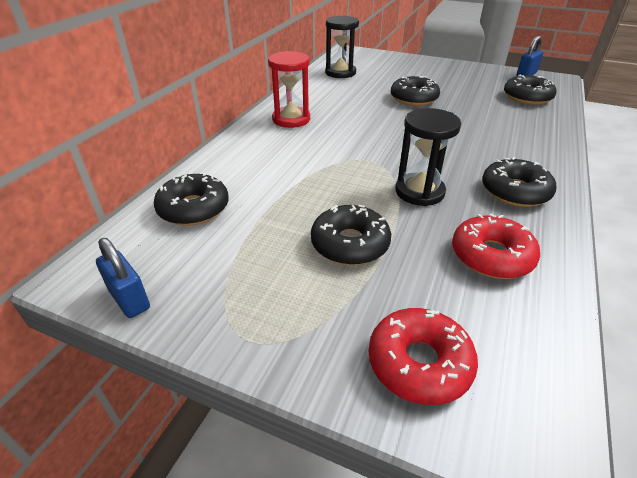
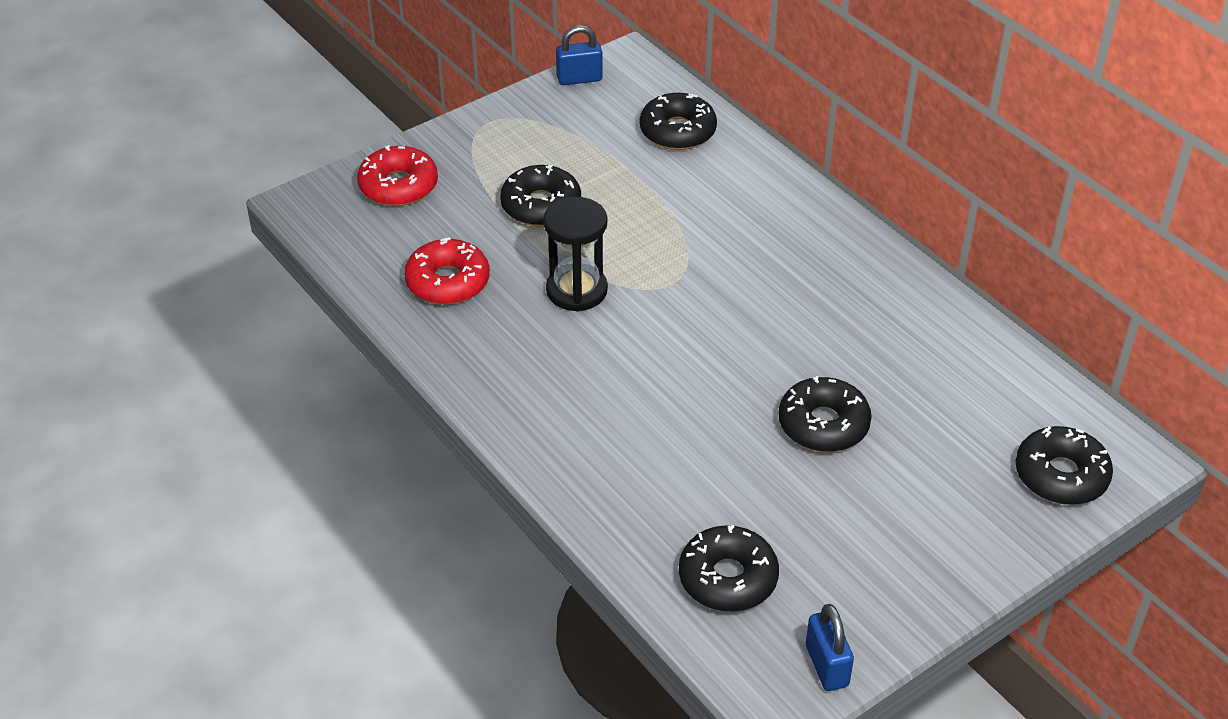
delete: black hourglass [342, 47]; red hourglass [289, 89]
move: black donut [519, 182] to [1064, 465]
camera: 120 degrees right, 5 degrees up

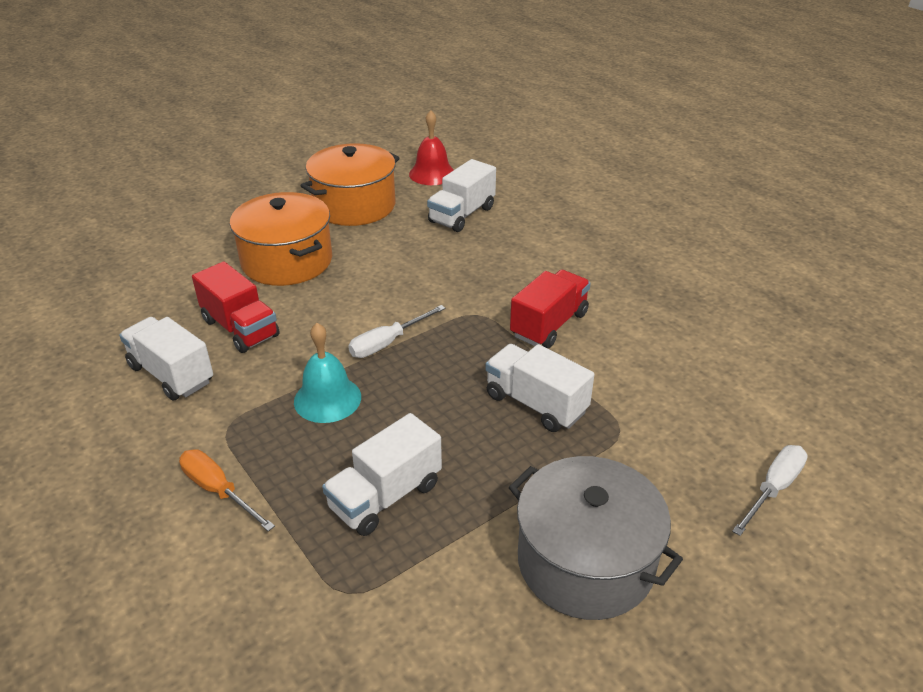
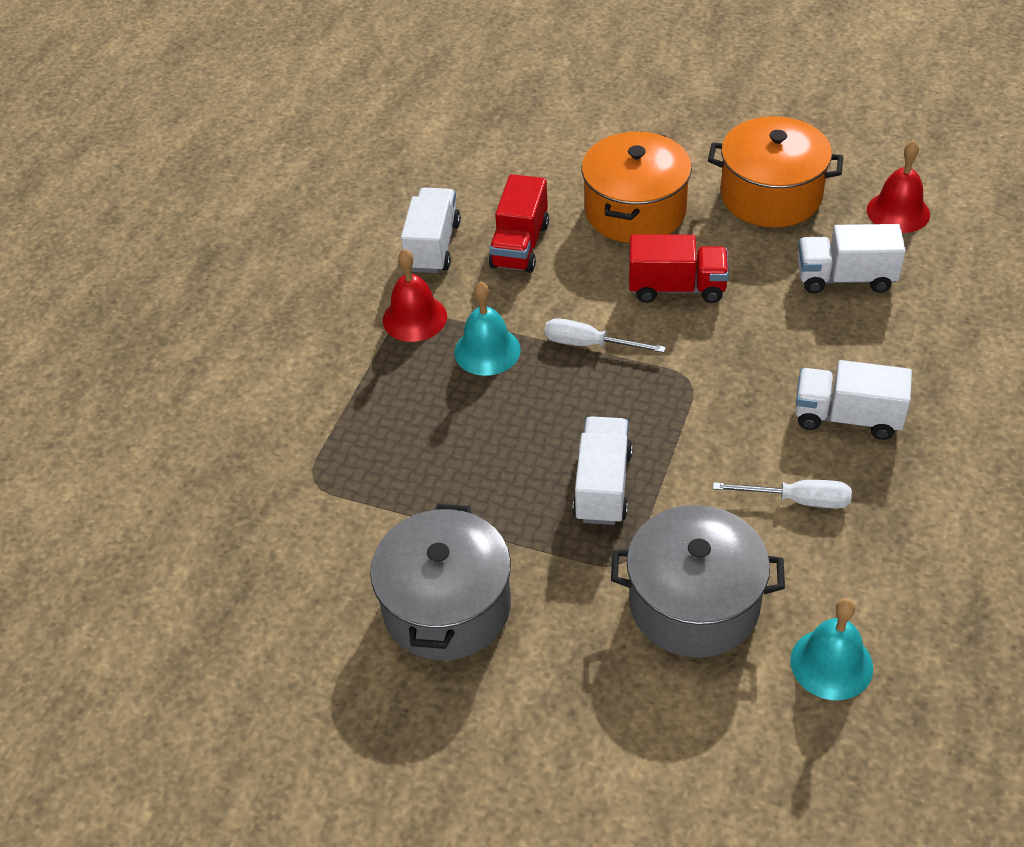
delete: orange screwdriver [227, 490]
insert: red bell [415, 295]; grey pot [698, 581]; turquoise bell [831, 649]
move: red truck [550, 309] to [679, 268]; white truck [382, 474] to [853, 400]; white screwdriver [770, 490] to [782, 494]
camera: 60 degrees right, 10 degrees up

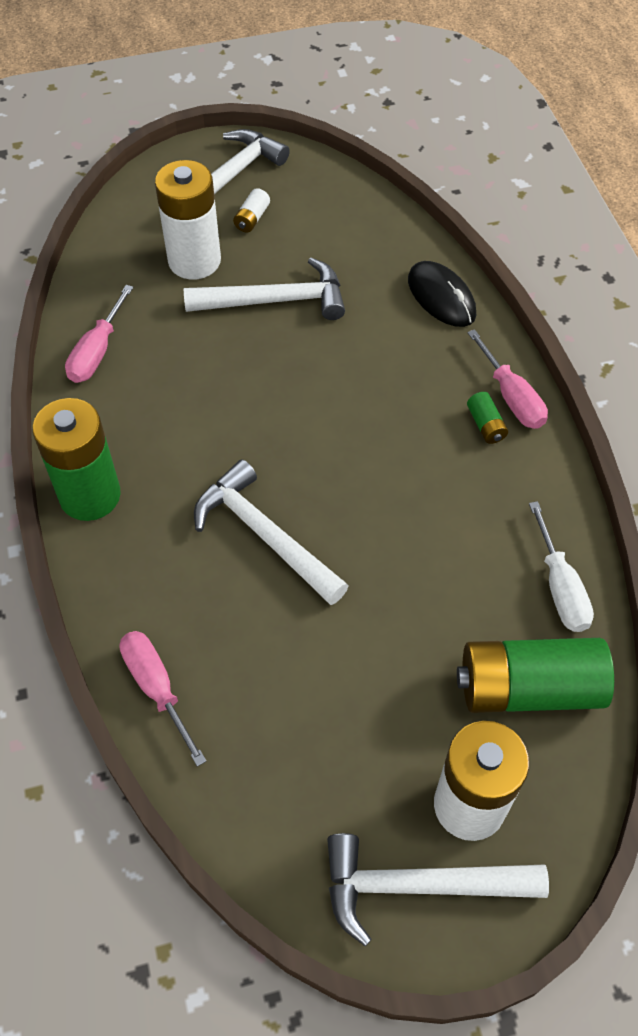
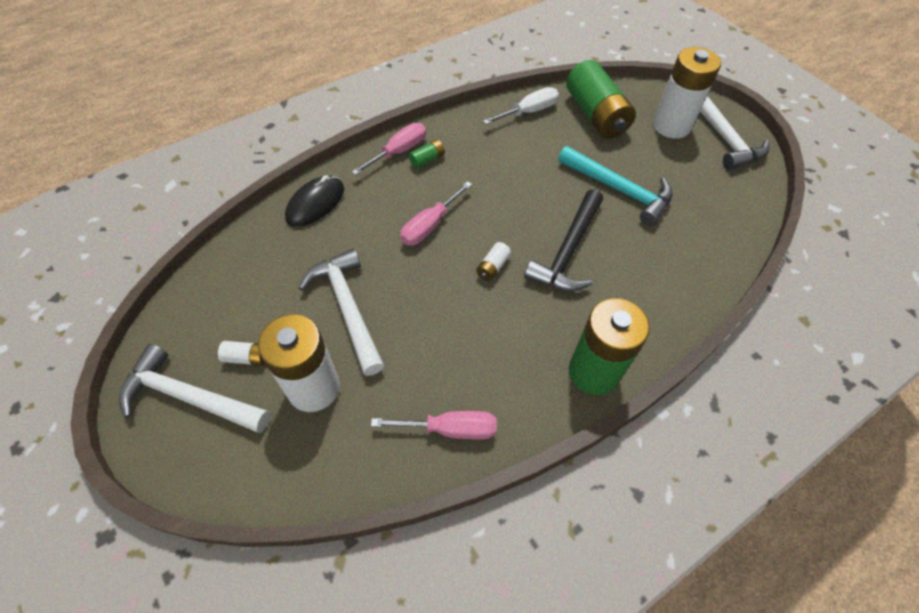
insert: turquoise hammer [615, 186]; white battery [493, 261]
move: pink screwdriver [163, 699] to [436, 213]
recolor: white hammer [271, 532] to black hammer [563, 240]
camera: 110 degrees left, 0 degrees up

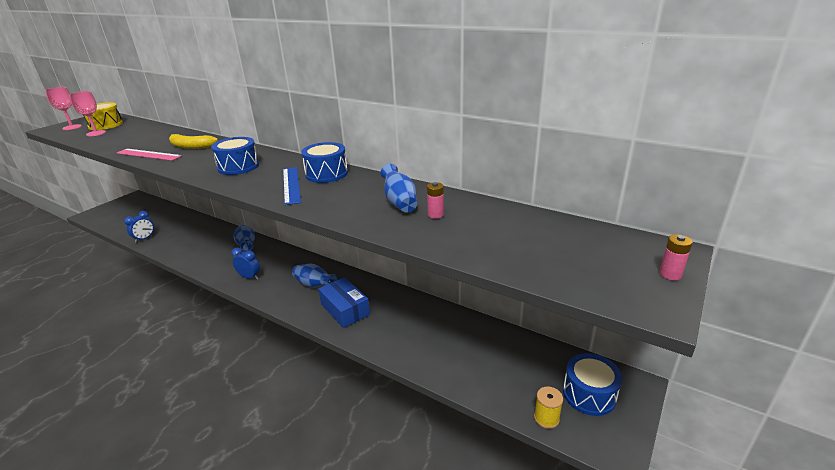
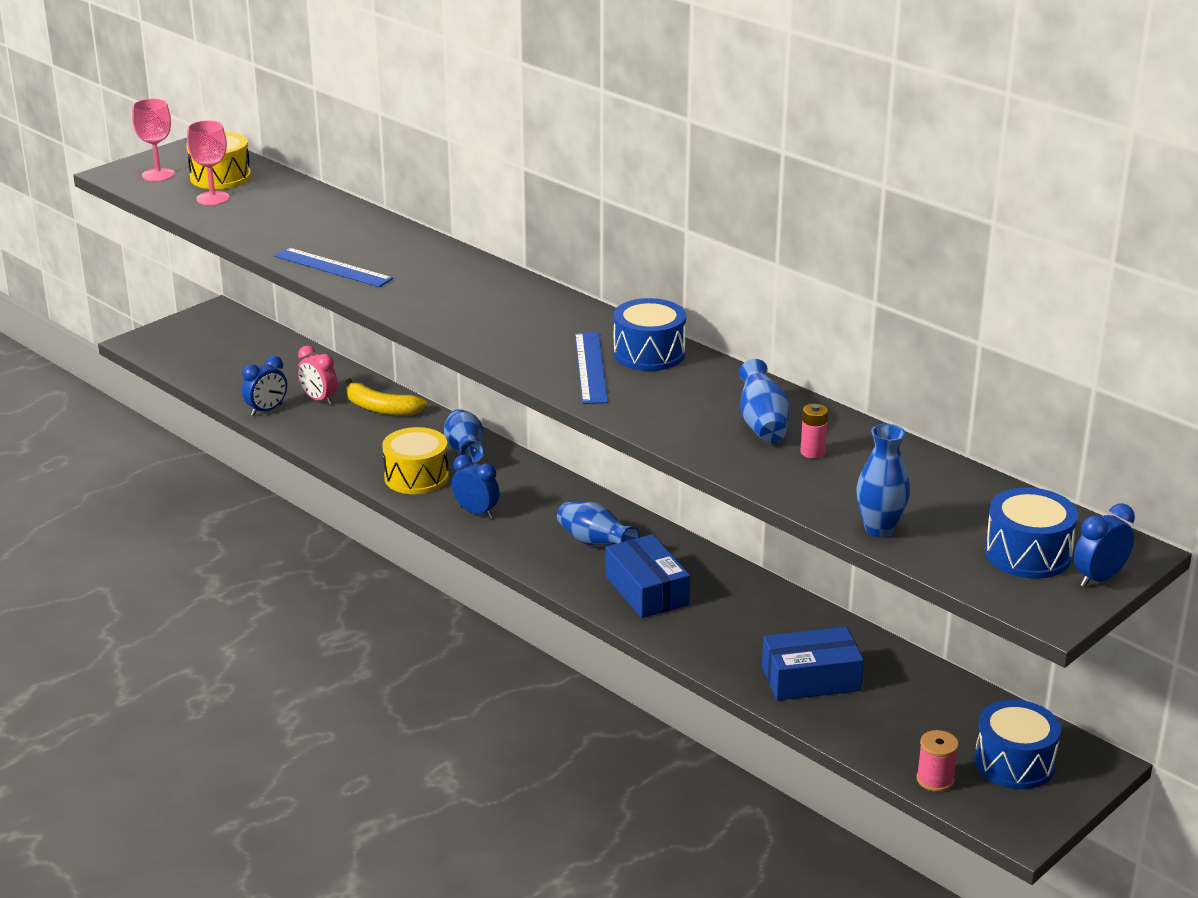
insert: pink clock [317, 375]; blue vase [883, 480]; yellow drum [415, 460]; blue box [813, 664]
move: yellow banana [193, 141] to [386, 397]; blue drum [235, 156] to [1031, 533]
replace: pink battery [676, 257] to blue clock [1104, 545]
recolor: pink ruler [149, 155] to blue ruler [333, 267]; yellow spool [548, 407] to pink spool [938, 761]
camera: 10 degrees right, 0 degrees up

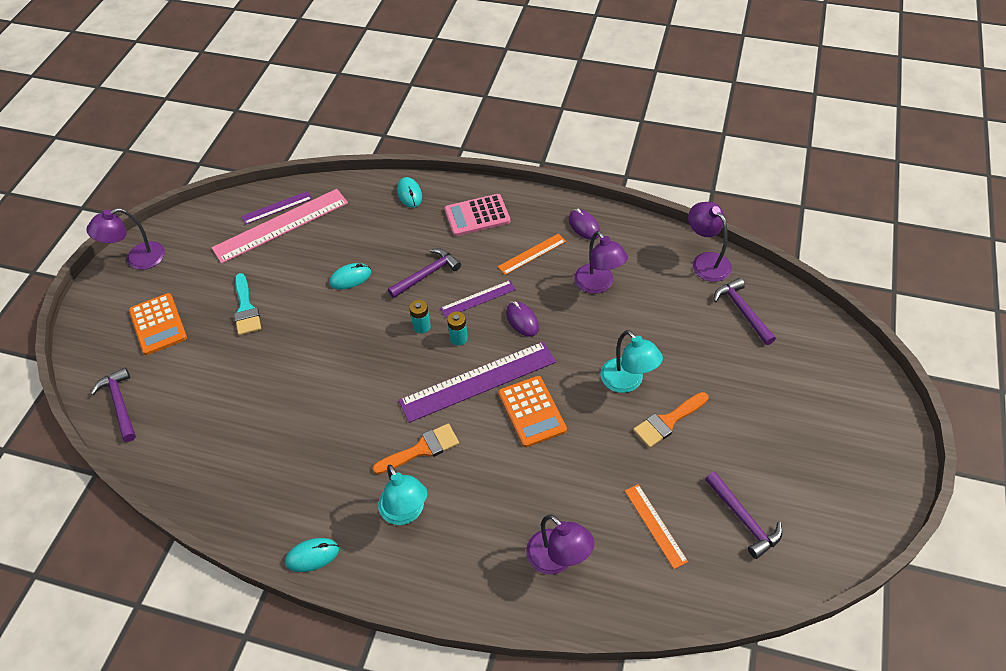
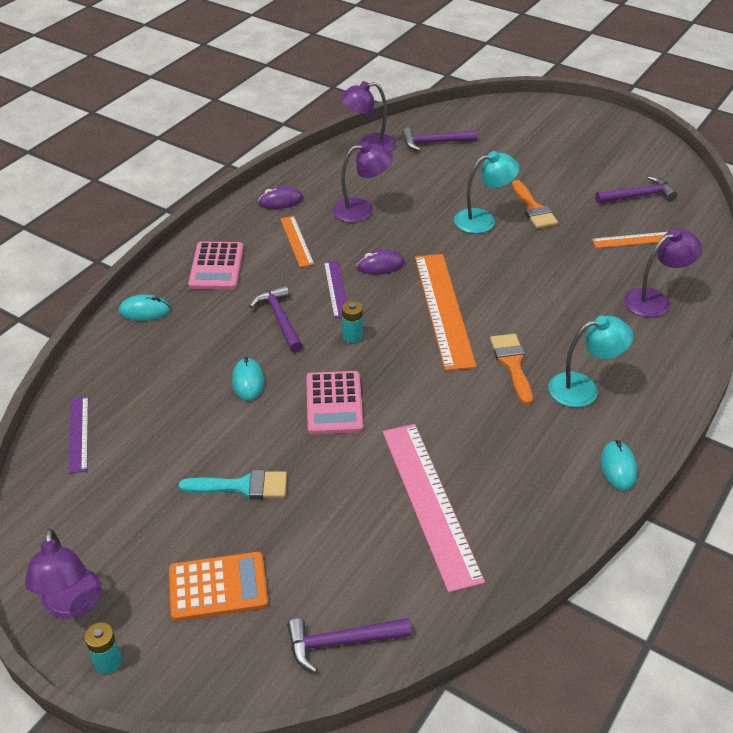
delete: orange calculator [532, 411]
insert: pink calculator [335, 403]
move: pink ruler [279, 226] to [434, 508]; turquoise battery [457, 328] to [103, 648]
recolor: purple ruler [477, 382] to orange ruler [446, 312]
camera: 75 degrees left, 10 degrees down

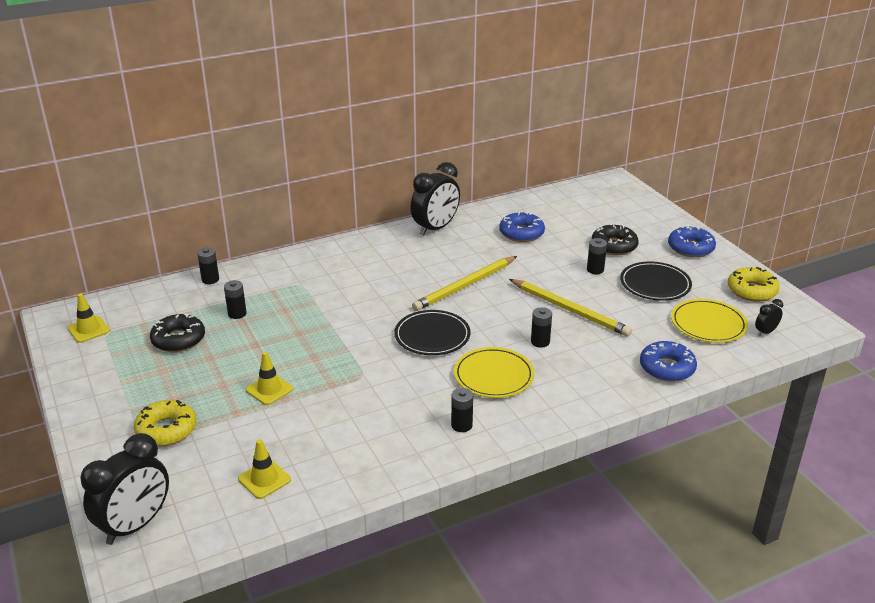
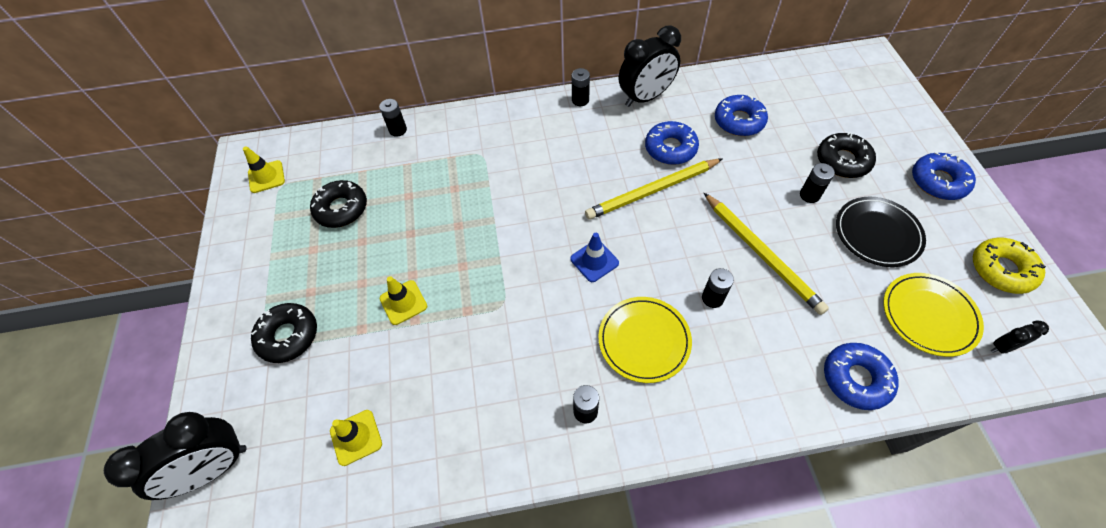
insert: blue donut [672, 143]
move: black battery [235, 299] to [581, 87]
replace: black plate [432, 332] to blue traffic cone [594, 257]
recolor: yellow donut [165, 423] to black donut [284, 333]
camera: 20 degrees right, 25 degrees up

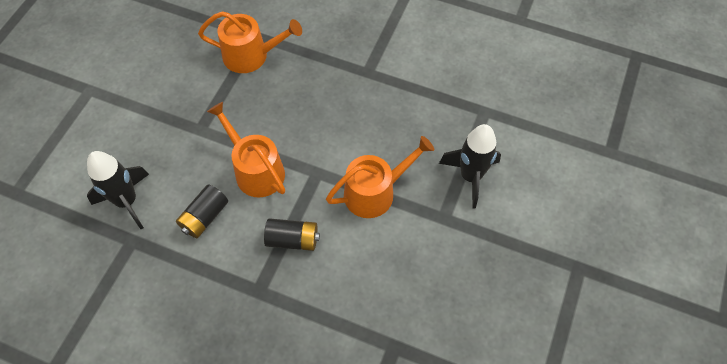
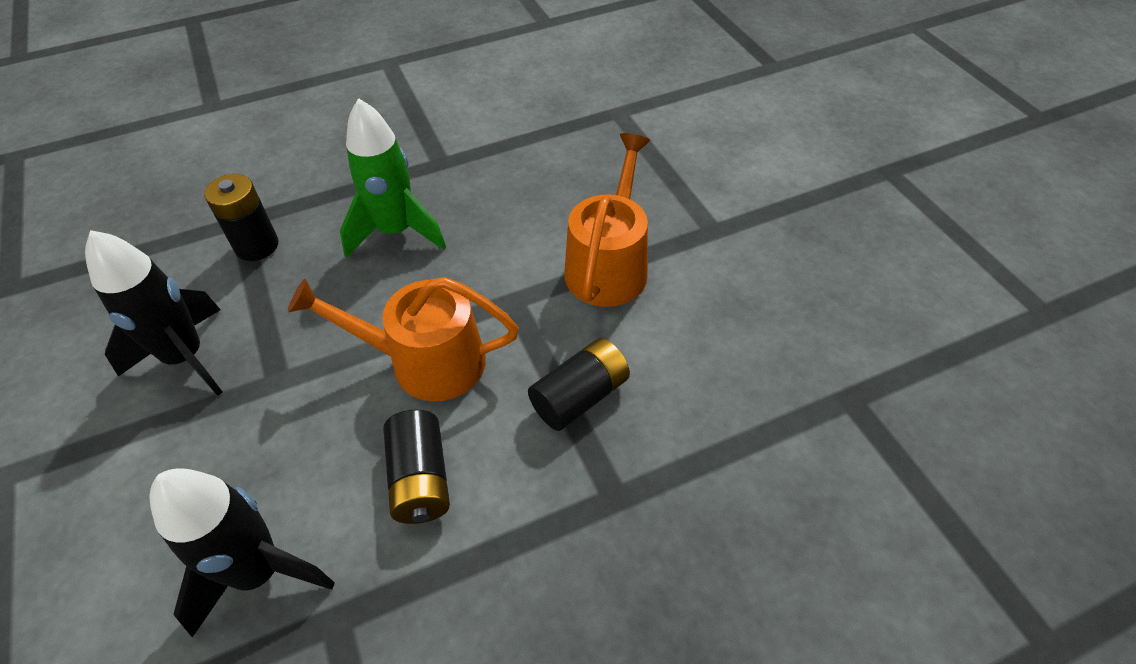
insert: green rocket [393, 178]
move: black rocket [470, 166] to [154, 313]
replace: orange watering can [250, 42] to black battery [241, 217]
camera: 45 degrees left, 10 degrees down

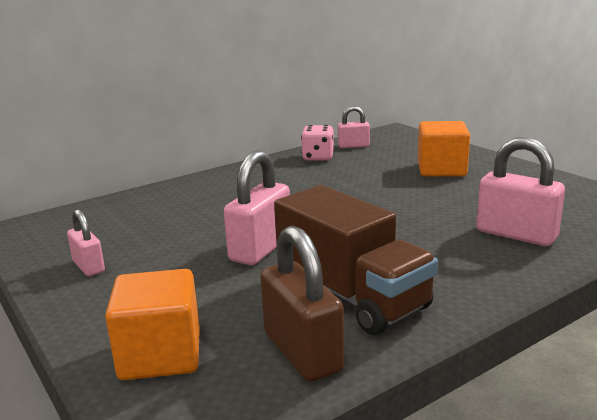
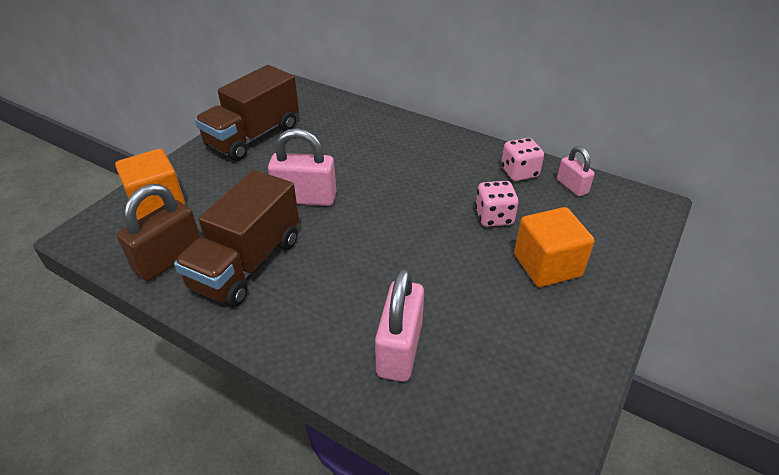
insert: pink dice [496, 204]
replace: pink padlock [86, 242] to brown truck [247, 113]
camera: 65 degrees right, 20 degrees up

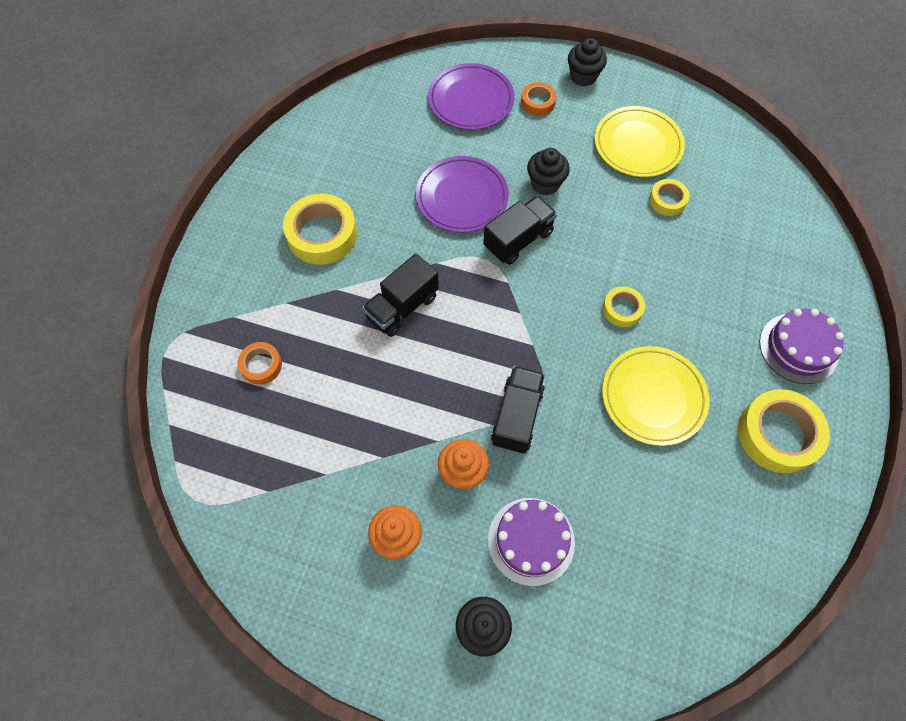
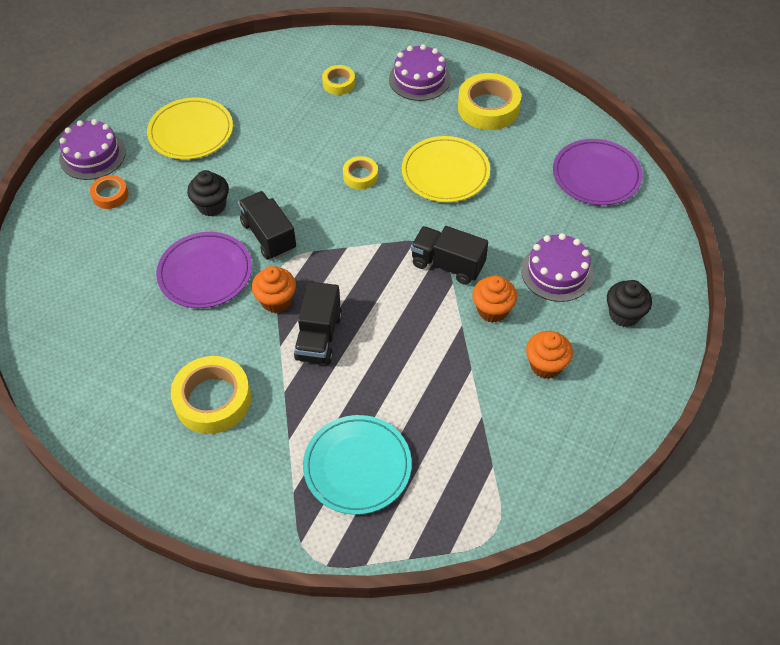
insert: orange cupcake [274, 289]
move: purple plate [471, 96] to [598, 172]; yellow tape [669, 197] to [338, 80]
replace: black cupcake [587, 62] to purple cake [92, 149]; orange tape [260, 363] to turquoise plate [357, 465]
rotate: black truck [400, 295] = [318, 323] 45 degrees clockwise
camera: 80 degrees left, 10 degrees down

